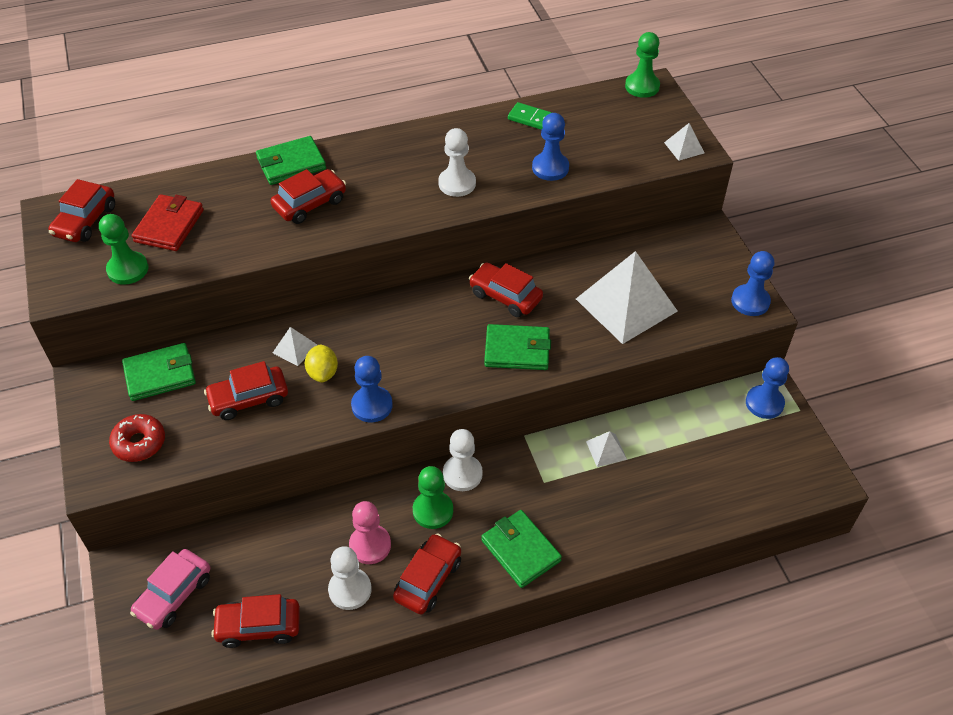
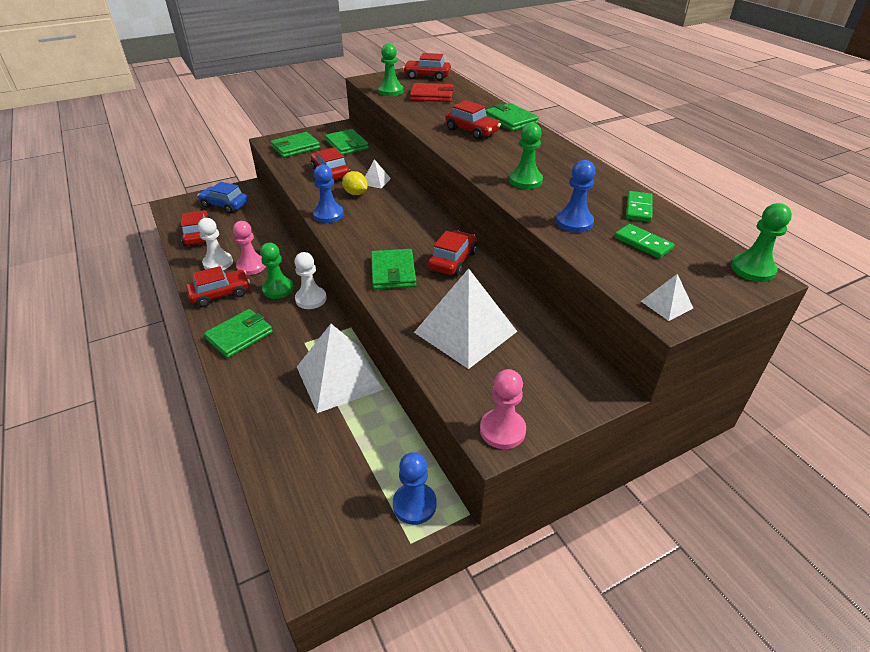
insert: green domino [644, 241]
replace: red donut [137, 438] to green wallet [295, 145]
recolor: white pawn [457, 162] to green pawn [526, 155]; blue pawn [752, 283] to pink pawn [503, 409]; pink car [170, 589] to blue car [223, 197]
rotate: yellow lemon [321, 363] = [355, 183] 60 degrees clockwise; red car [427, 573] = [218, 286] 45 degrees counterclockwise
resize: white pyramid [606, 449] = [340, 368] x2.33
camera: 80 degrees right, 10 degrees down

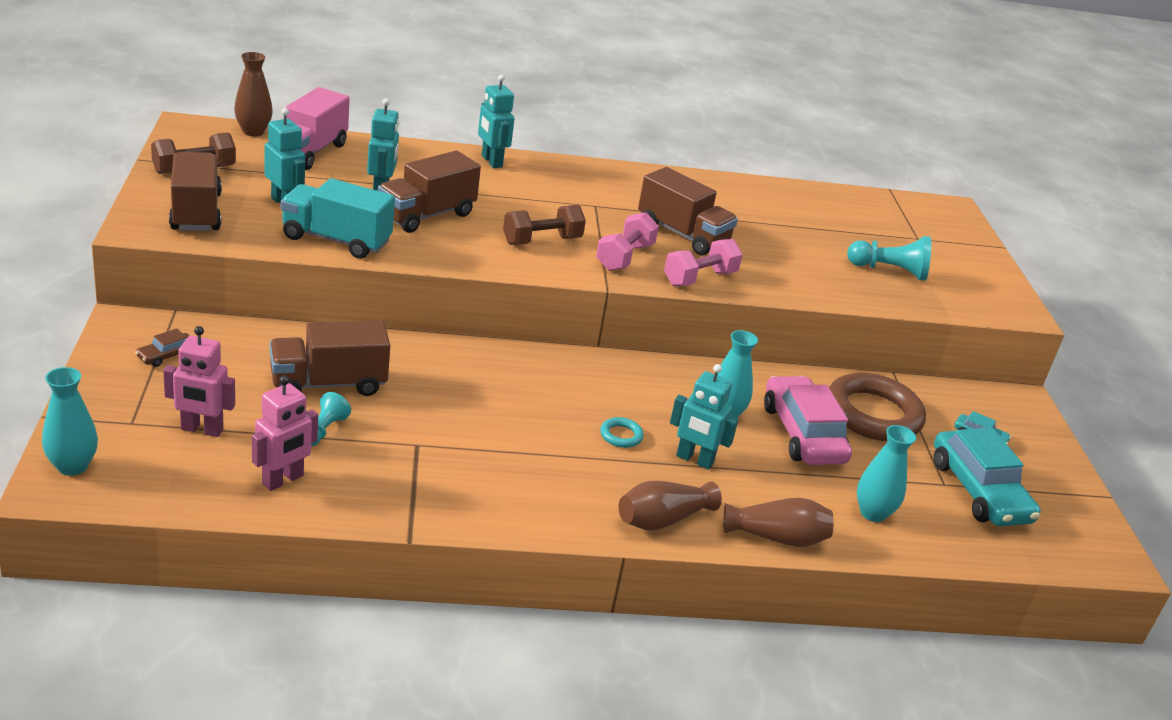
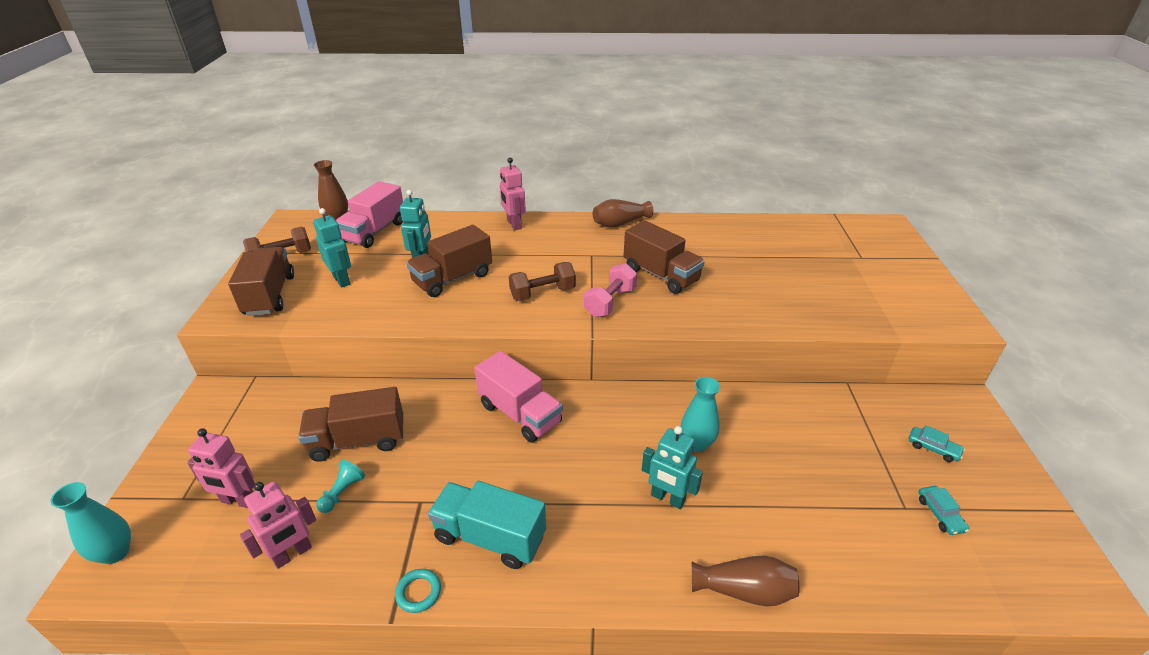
delete: turquoise pawn [889, 258]; pink dumbbell [703, 262]; brown car [162, 348]; brown ring [877, 407]; pink car [808, 420]; turquoise vase [886, 473]
insert: pink truck [519, 397]
move: turquoise truck [338, 218] to [487, 525]; turquoise ring [622, 432] to [418, 591]; brown vase [670, 505] to [623, 213]
recolor: turquoise robot [496, 121] to pink robot [513, 194]
resize: turquoise car [987, 477] = [944, 510] x0.44
camera: 10 degrees right, 5 degrees up

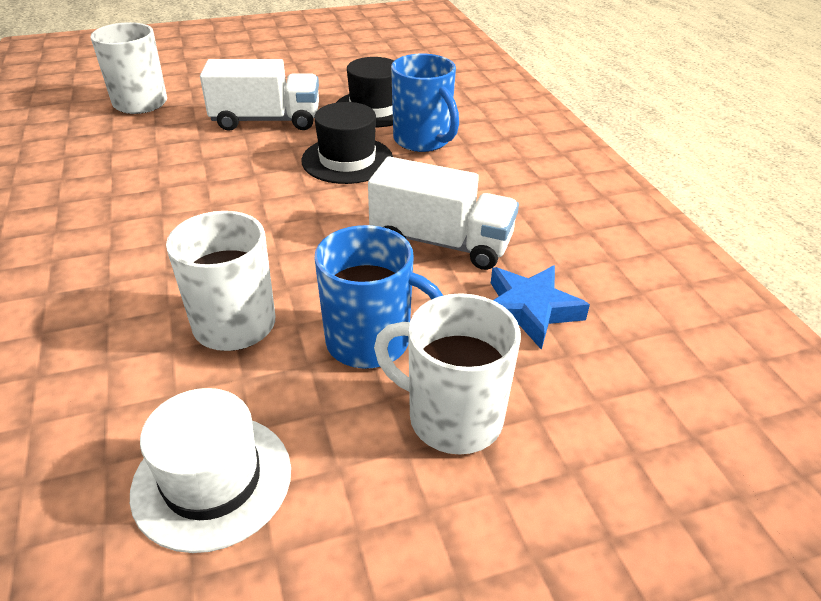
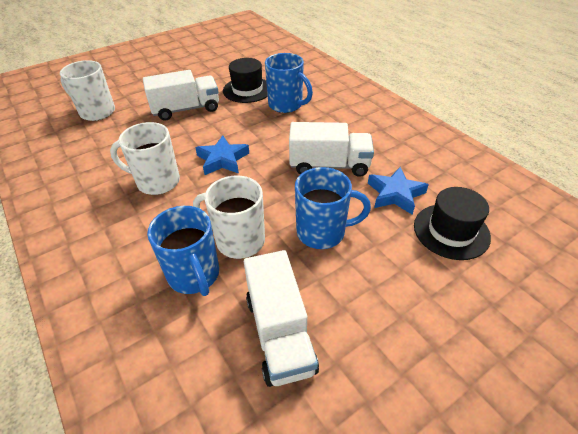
insert: blue star [222, 155]; blue mug [183, 251]
move: black hat [347, 143] to [452, 223]; white mug [447, 374] to [145, 158]
replace: white hat [210, 470] to white truck [281, 318]
camera: 15 degrees left, 5 degrees up

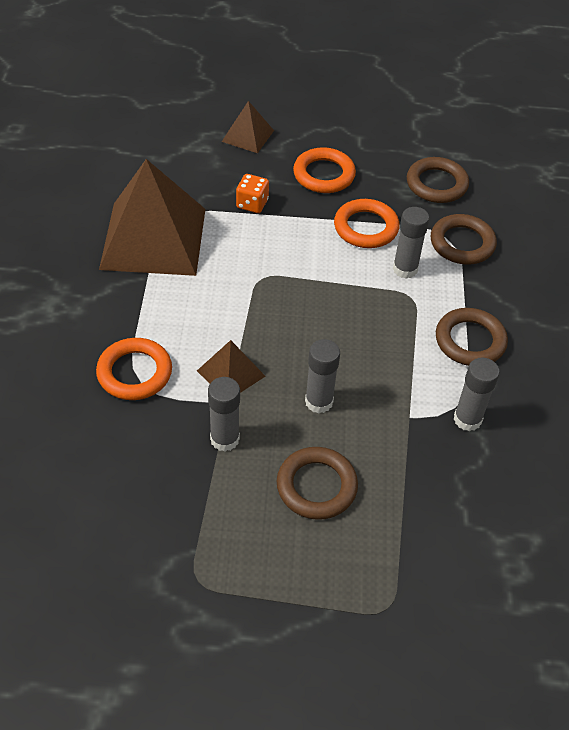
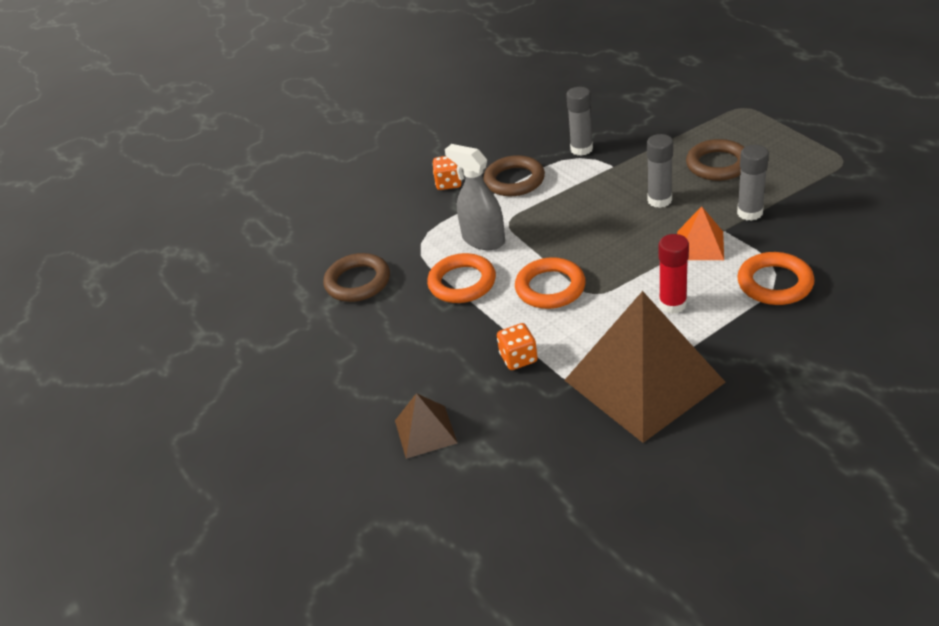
delete: brown ring [464, 239]
insert: orange dice [447, 173]; red glue stick [674, 274]
move: orange ring [324, 170] to [550, 283]
replace: grey glue stick [411, 243] to grey spray bottle [475, 197]
recolor: brown pyramid [231, 366] to orange pyramid [700, 233]
camera: 120 degrees left, 10 degrees down

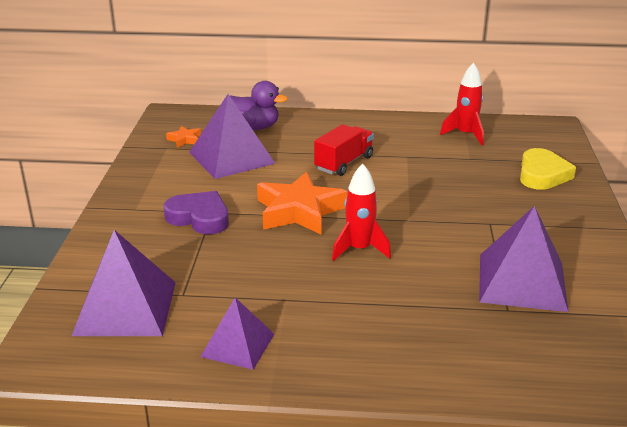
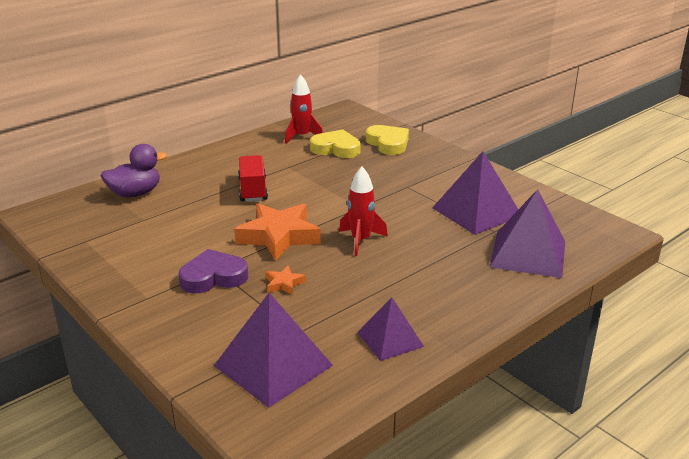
insert: yellow heart [335, 143]
move: purple pyramid [232, 136] to [527, 233]; orange star [183, 137] to [286, 280]
camera: 45 degrees left, 0 degrees up

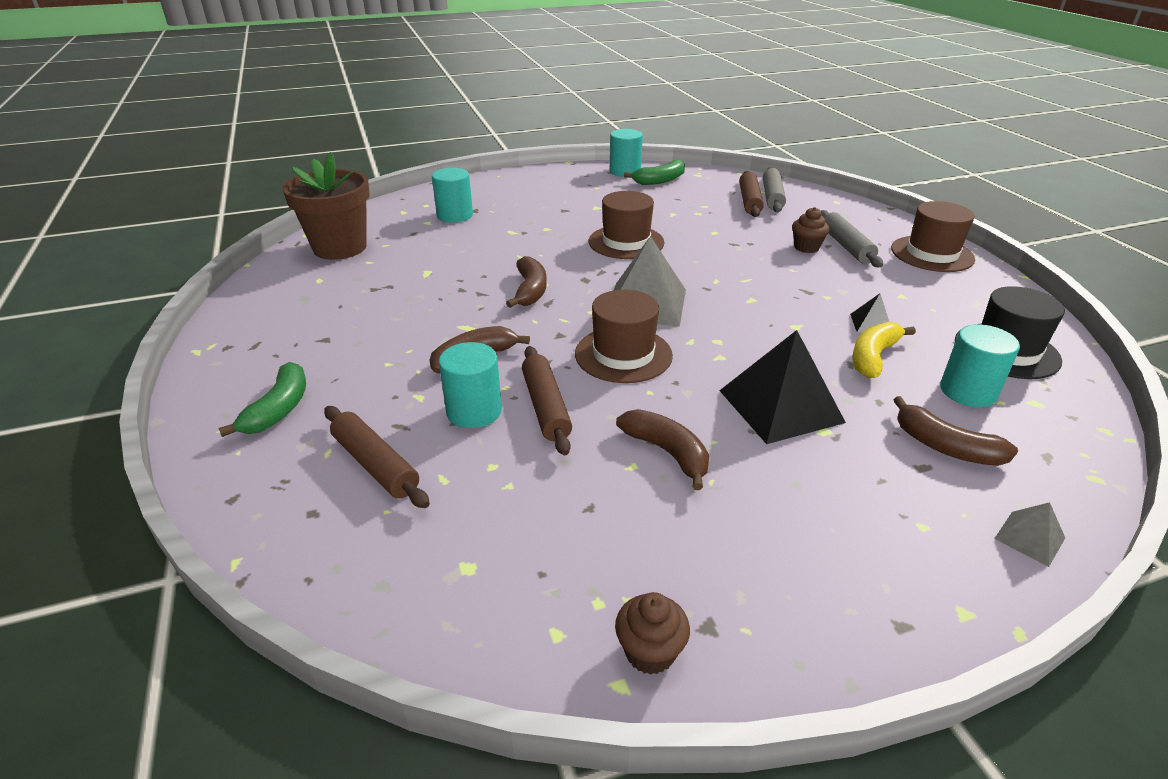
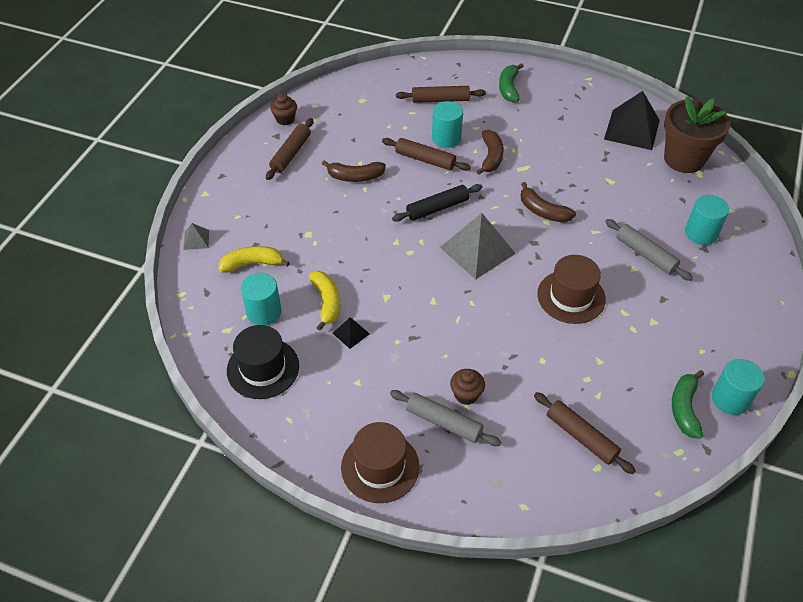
insert: brown rolling pin [290, 149]
move: grey rolling pin [774, 189] to [649, 250]; black pyramid [782, 387] to [632, 120]
replace: brown hat [624, 336] to black rolling pin [437, 203]
recolor: brown banana [956, 431] to yellow banana [254, 259]
rotate: green banana [262, 399] = [511, 83] 45 degrees clockwise
camera: 130 degrees right, 15 degrees up

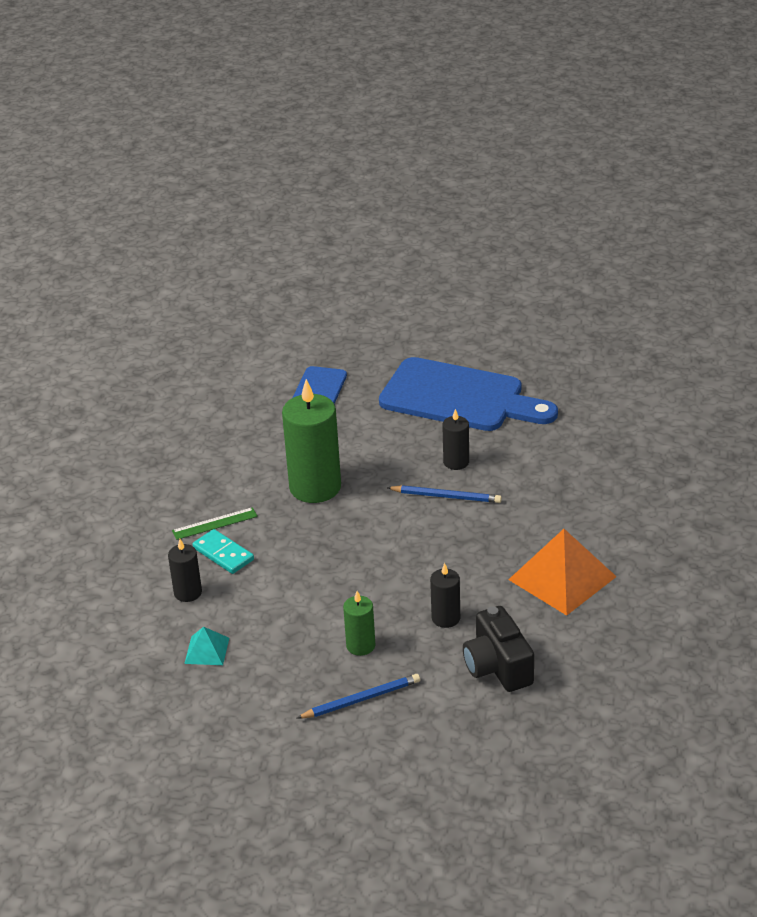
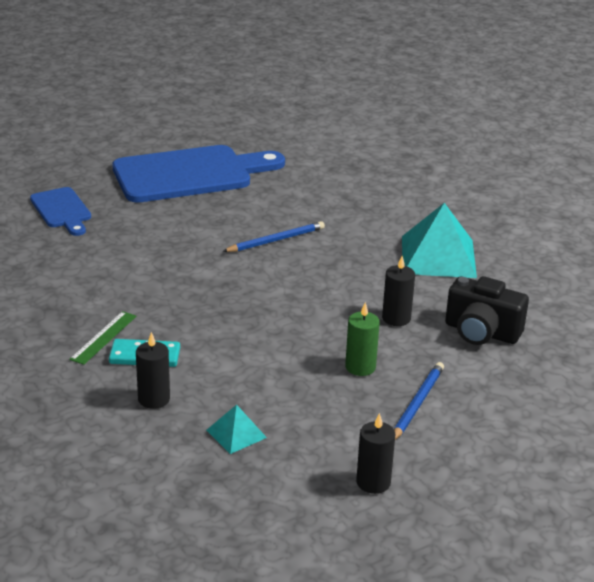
delete: green candle [311, 441]
move: black candle [455, 439] to [375, 453]
recolor: orange pyramid [562, 572] to turquoise pyramid [439, 240]
camera: 45 degrees left, 5 degrees down

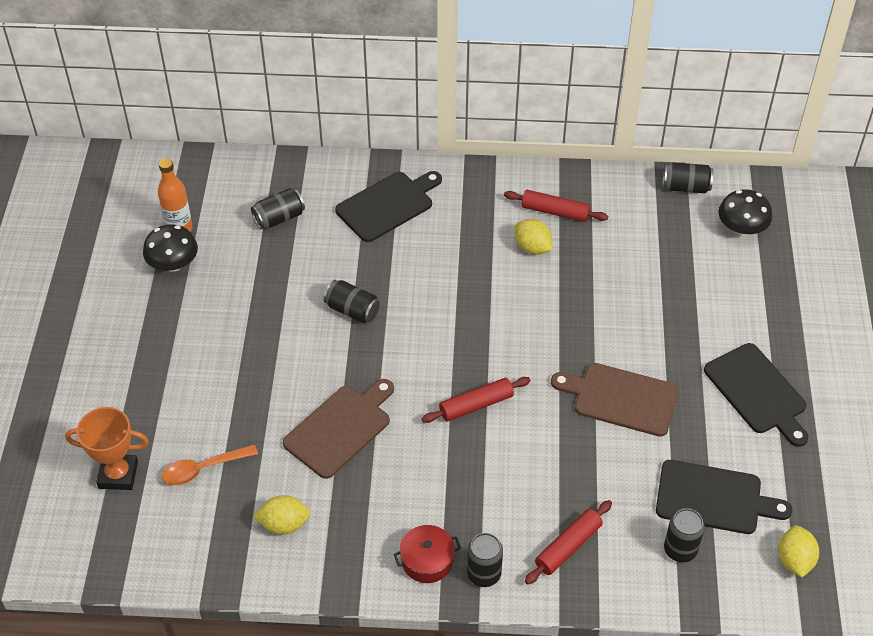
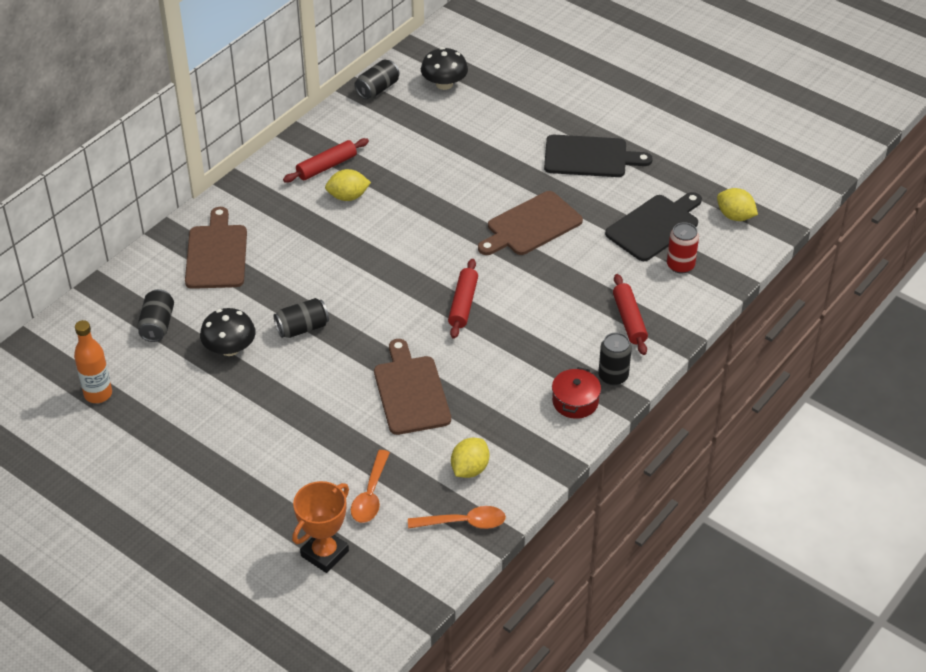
insert: orange spoon [457, 517]
move: black mushroom [170, 248] to [228, 332]
recolor: black cutting board [388, 206] to brown cutting board [216, 248]; black can [684, 535] to red can [683, 248]
camera: 55 degrees left, 5 degrees down

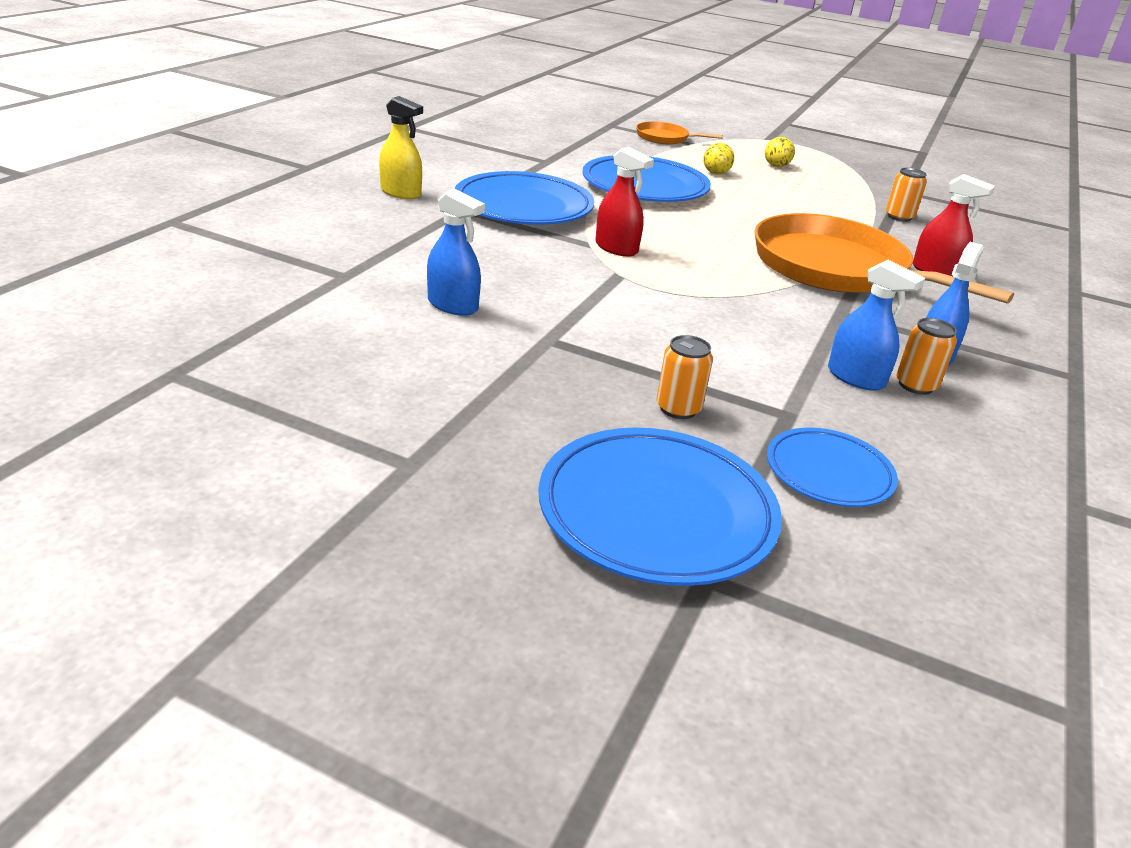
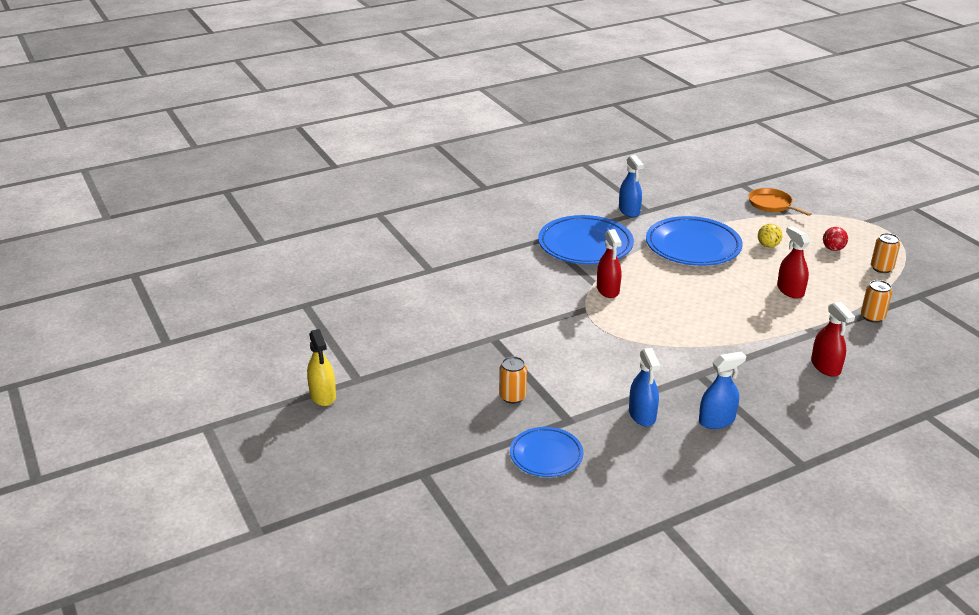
delete: orange pan [884, 258]; blue plate [660, 506]
insert: red spray bottle [793, 262]
move: yellow spray bottle [401, 147] to [321, 367]; blue spray bottle [456, 252] to [631, 186]; orange can [926, 356] to [885, 253]
recolor: yellow ball [780, 152] to red ball [835, 239]
camera: 40 degrees right, 0 degrees up

